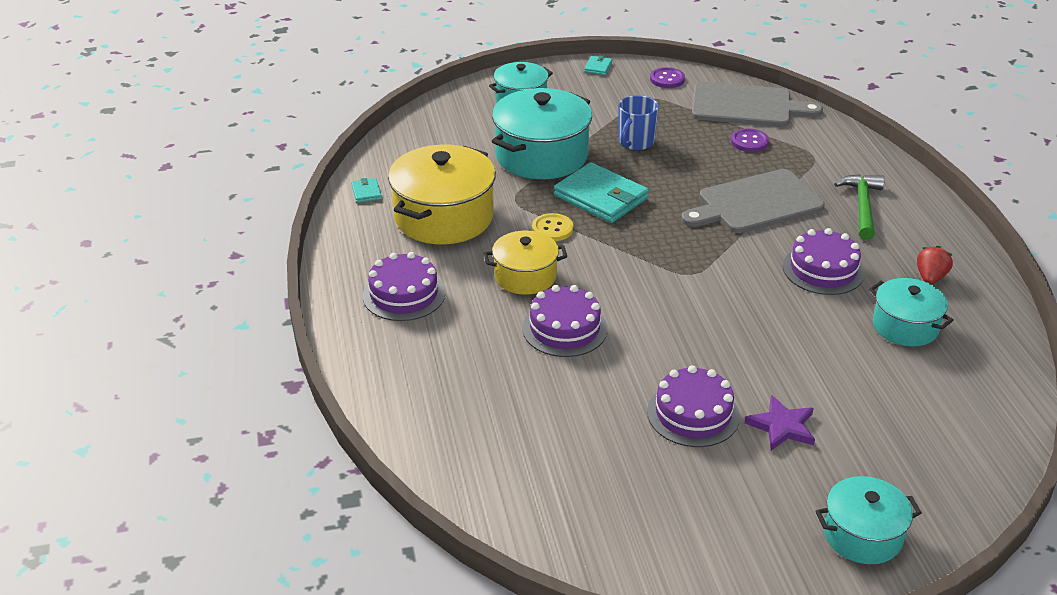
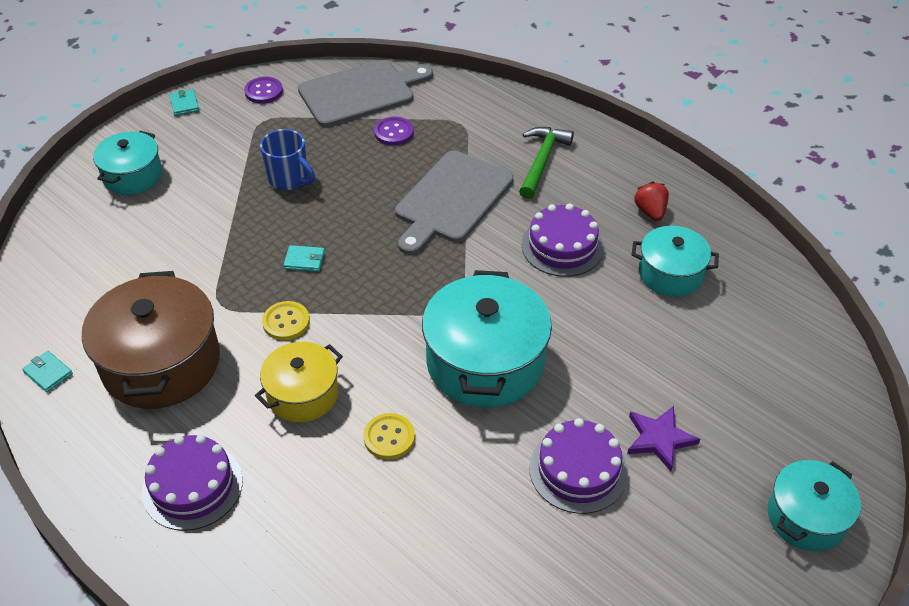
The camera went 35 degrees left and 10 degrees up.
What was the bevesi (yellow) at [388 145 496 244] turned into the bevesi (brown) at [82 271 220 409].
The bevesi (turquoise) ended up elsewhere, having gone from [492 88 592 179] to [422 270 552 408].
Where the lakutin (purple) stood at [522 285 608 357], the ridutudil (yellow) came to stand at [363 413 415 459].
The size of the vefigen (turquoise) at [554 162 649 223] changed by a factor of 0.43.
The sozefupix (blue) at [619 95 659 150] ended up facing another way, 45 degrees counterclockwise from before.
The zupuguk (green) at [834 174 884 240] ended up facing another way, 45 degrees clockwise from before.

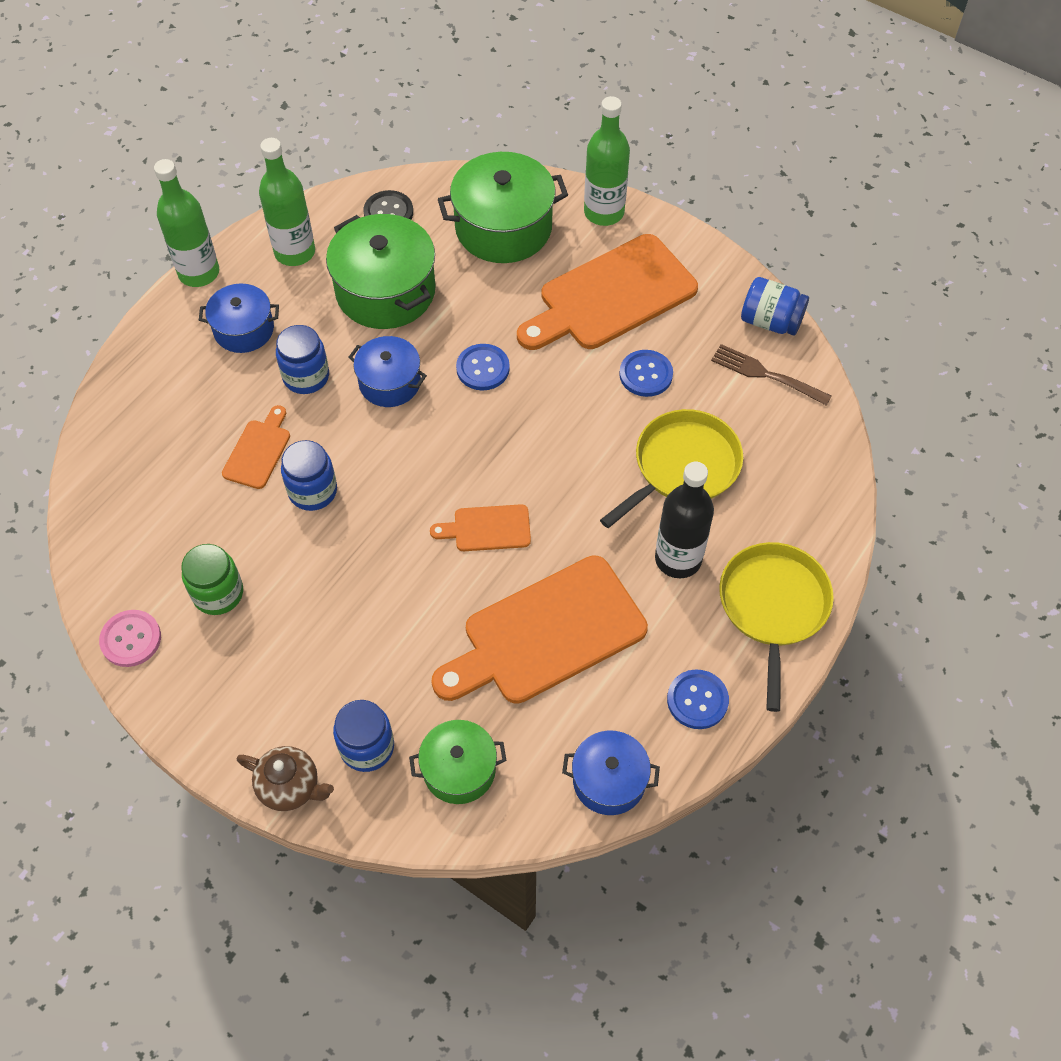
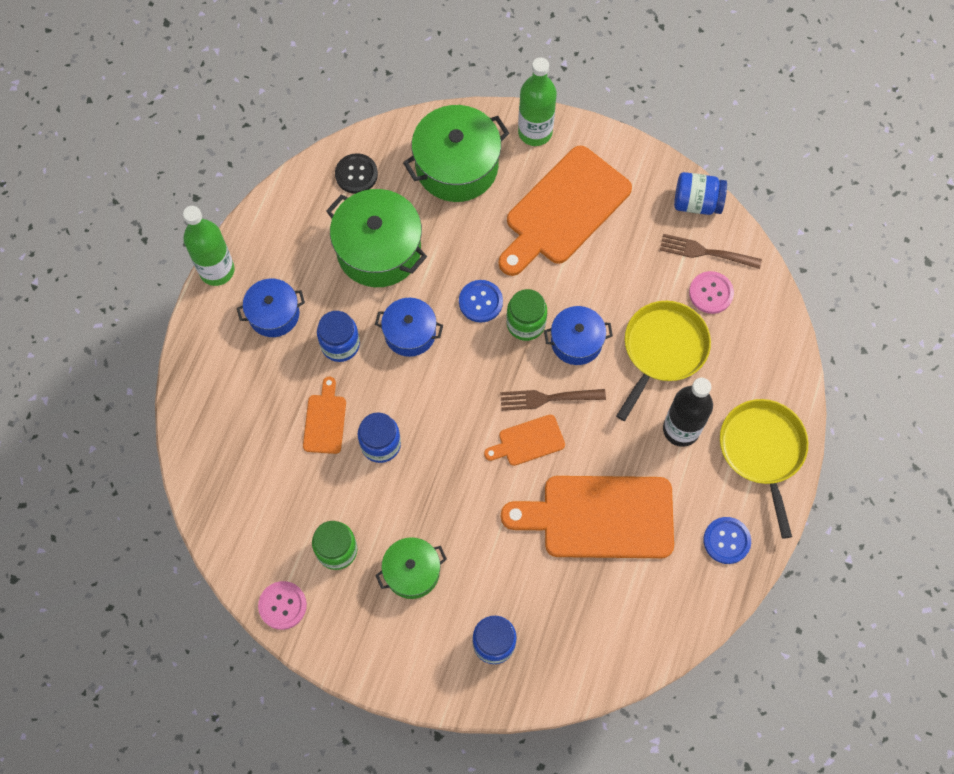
The camera went 15 degrees left and 10 degrees up.
The second view lost the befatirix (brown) at [237 746 334 811].
The second view lost the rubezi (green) at [259 138 315 266].
The bevesi (green) ended up elsewhere, having gone from [409 720 507 804] to [375 537 447 599].
The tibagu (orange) at [431 555 648 704] ended up facing another way, 45 degrees clockwise from before.
The bevesi (blue) ended up elsewhere, having gone from [562 730 660 815] to [544 306 613 365].
The second view lost the ridutudil (blue) at [619 350 673 397].
The second view gained the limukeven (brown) at [500 389 606 411].
The second view gained the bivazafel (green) at [506 289 547 341].
The second view gained the ridutudil (pink) at [689 271 734 314].

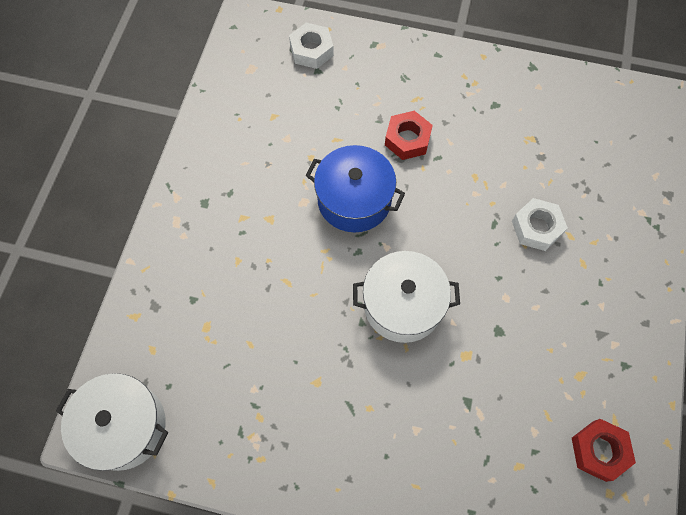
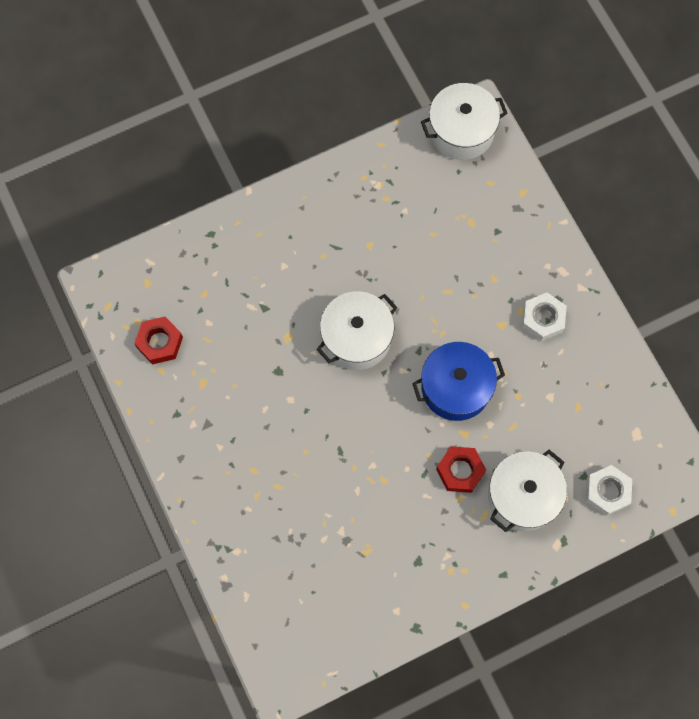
The camera went 140 degrees right and 5 degrees up.
The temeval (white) ended up elsewhere, having gone from [512 198 568 251] to [522 293 567 341].
The second view gained the bevesi (white) at [488 450 567 532].

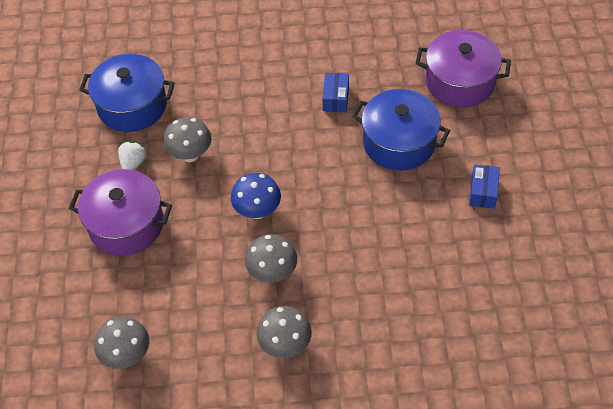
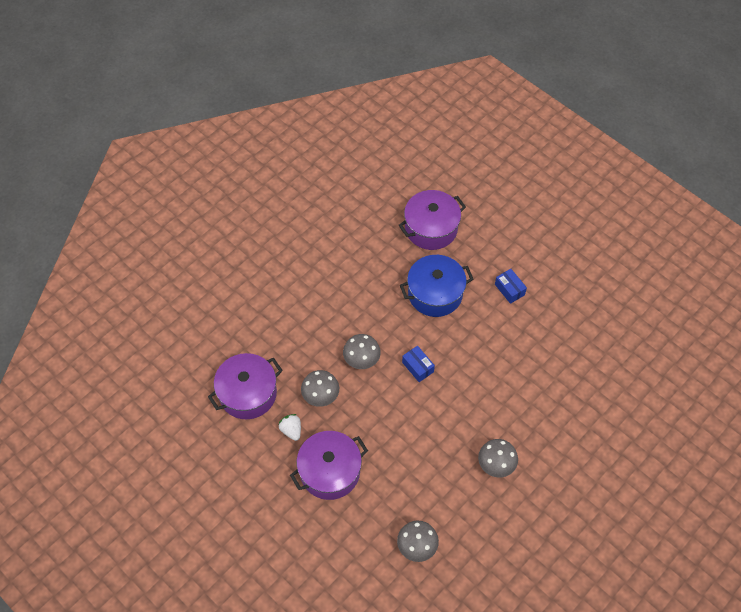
The camera went 45 degrees left and 5 degrees up.
What was the bevesi (blue) at [79 54 175 132] turned into the bevesi (purple) at [208 353 283 419].
The second view lost the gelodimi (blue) at [231 173 281 219].
The gelodimi (grey) ended up elsewhere, having gone from [245 234 297 283] to [343 334 381 369].
The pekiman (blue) ended up elsewhere, having gone from [323 73 349 112] to [402 346 435 382].

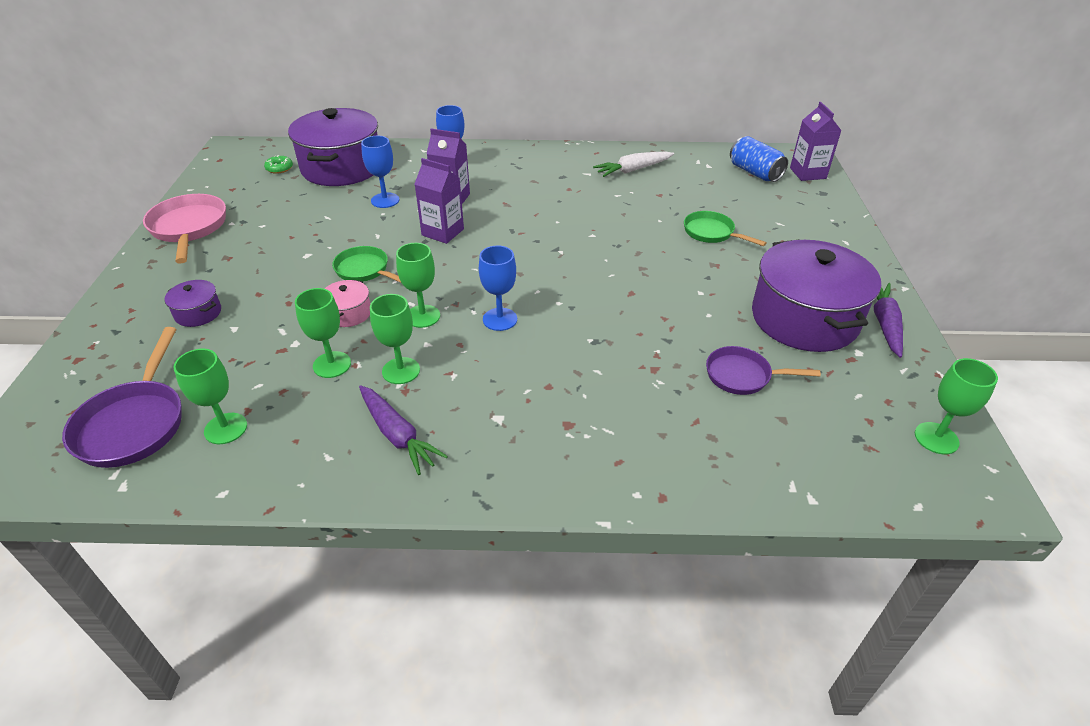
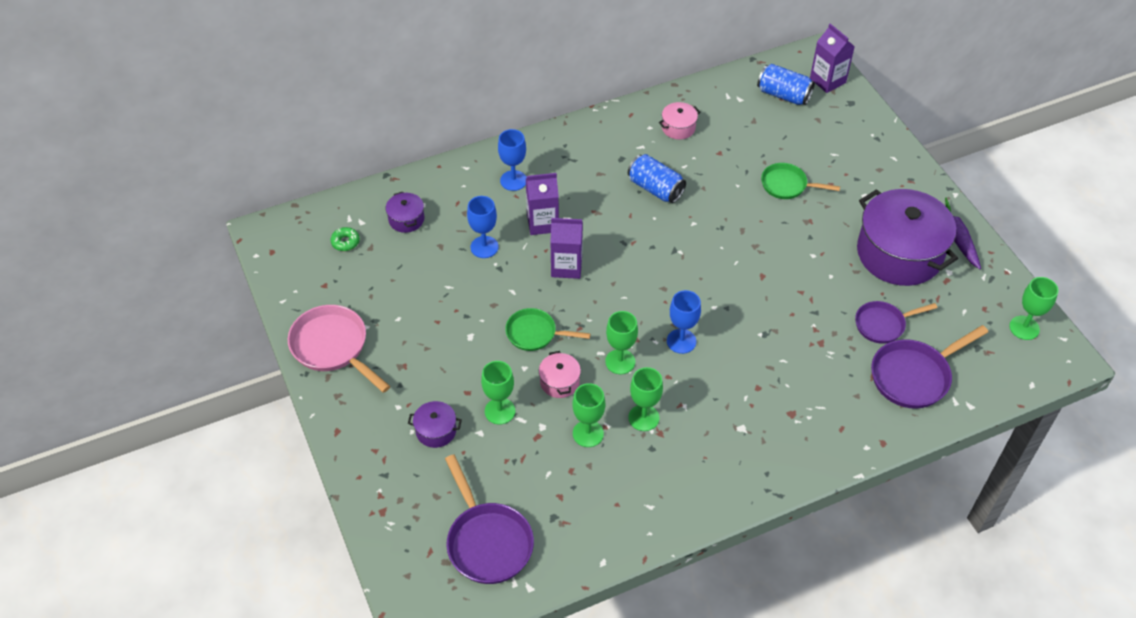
The camera went 25 degrees left and 10 degrees up.
The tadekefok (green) ended up elsewhere, having gone from [173 349 247 444] to [481 361 515 425].
The size of the bevesi (purple) at [288 108 378 186] changed by a factor of 0.43.
The second view lost the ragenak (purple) at [359 385 448 475].
Where the ragenak (white) stood at [593 152 674 177], the bevesi (pink) came to stand at [659 102 700 140].
The second view gained the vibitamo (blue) at [628 154 686 203].
The second view gained the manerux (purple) at [871 325 988 409].

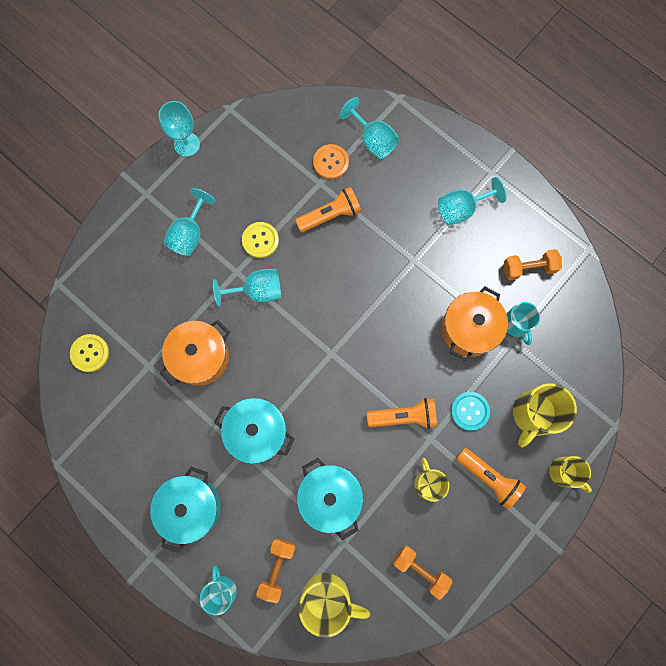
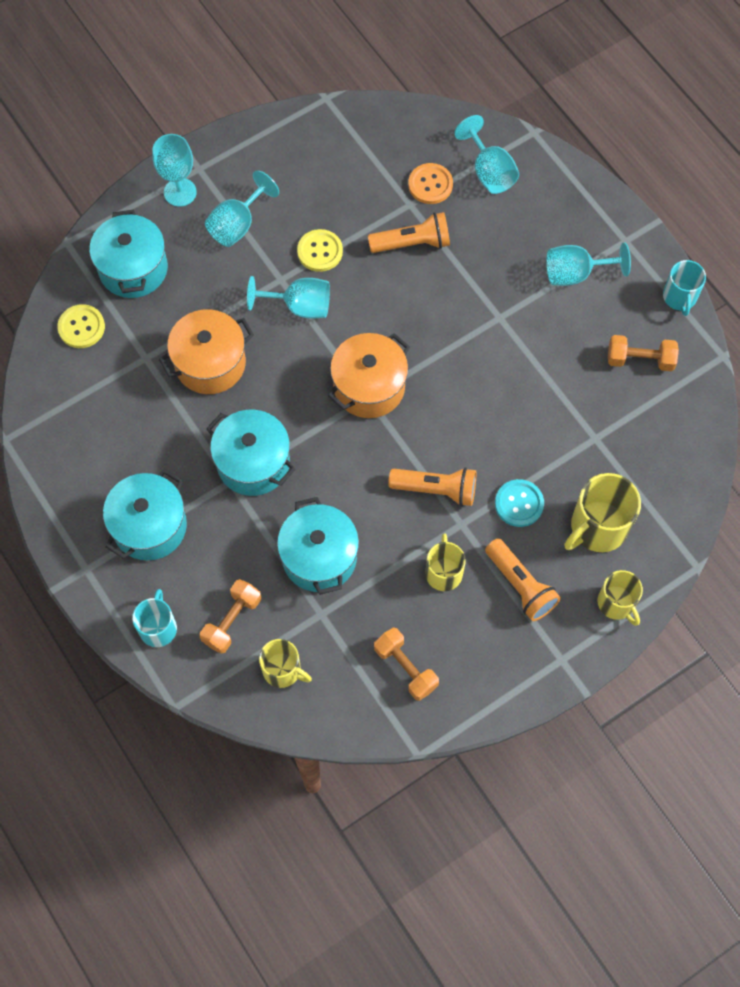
The camera went 15 degrees right and 10 degrees down.
The tadekefok (turquoise) ended up elsewhere, having gone from [159 101 200 157] to [152 134 197 207].
The size of the sozefupix (yellow) at [299 573 370 638] changed by a factor of 0.63.
The bevesi (orange) ended up elsewhere, having gone from [441 286 508 361] to [328 333 410 418].
The sozefupix (turquoise) ended up elsewhere, having gone from [506 302 540 345] to [663 260 706 316].
The second view gained the bevesi (turquoise) at [89 210 168 298].

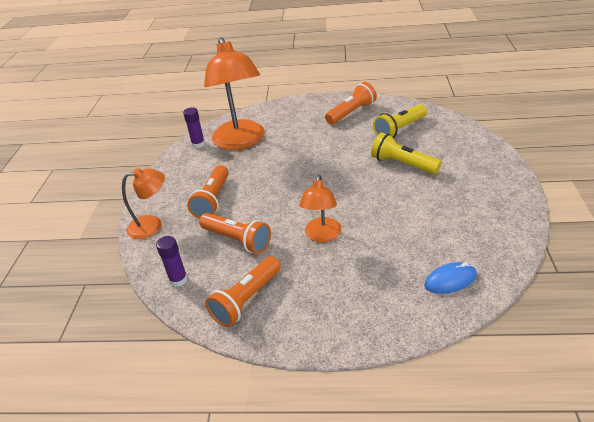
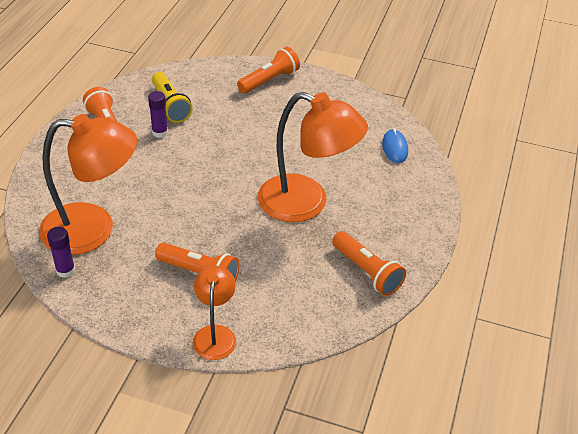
The camera went 80 degrees left and 5 degrees up.
The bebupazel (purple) ended up elsewhere, having gone from [156 236 188 287] to [148 91 168 138].
The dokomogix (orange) ended up elsewhere, having gone from [199 213 271 254] to [237 47 300 94].
The size of the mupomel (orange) at [299 175 341 242] changed by a factor of 1.87.
The second view lost the dokomogix (yellow) at [371 132 441 174].

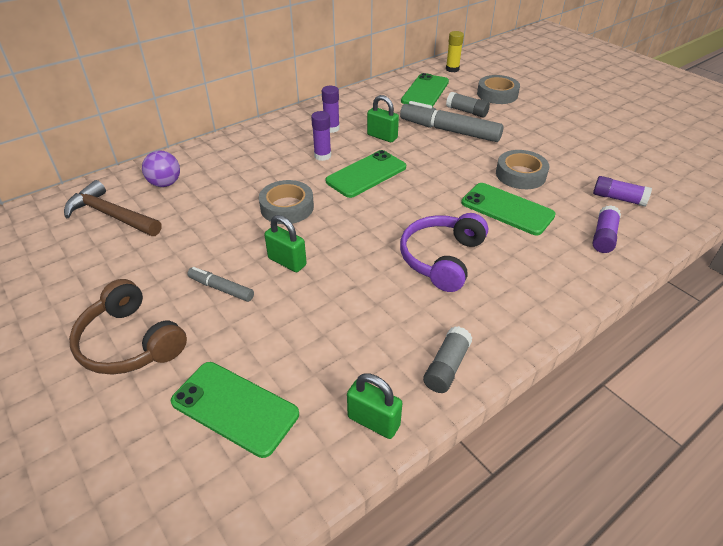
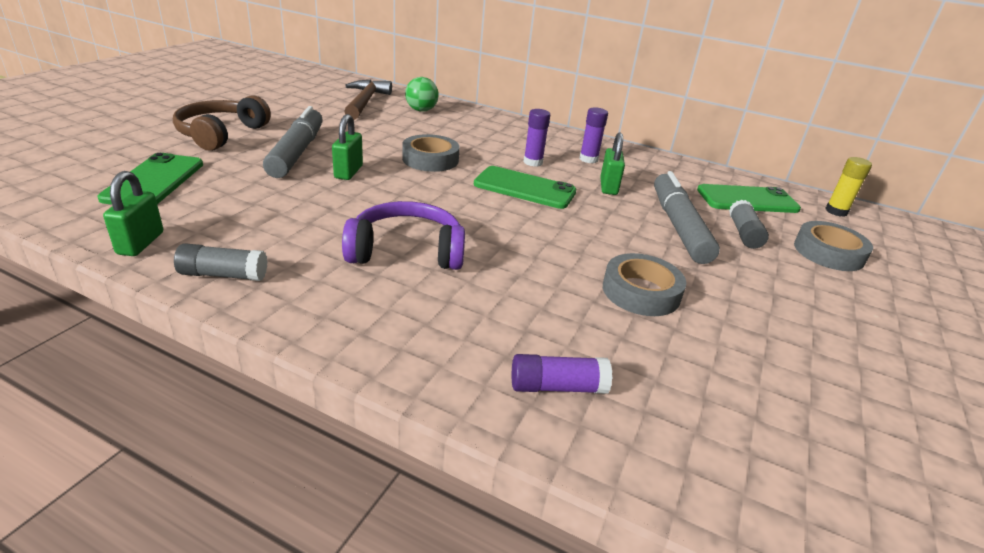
The camera went 60 degrees right and 10 degrees down.
What was the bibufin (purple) at [142 151 180 187] turned into the bibufin (green) at [405 77 439 112].
The size of the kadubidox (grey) at [187 267 254 302] changed by a factor of 1.94.
The second view lost the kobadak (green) at [461 183 556 235].
The second view lost the bebupazel (purple) at [593 176 652 207].

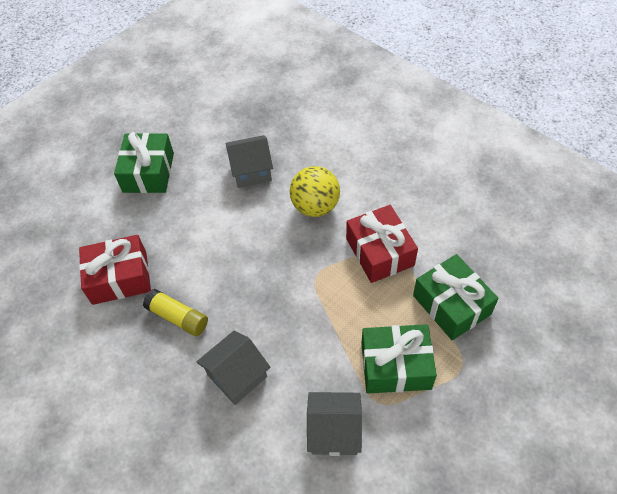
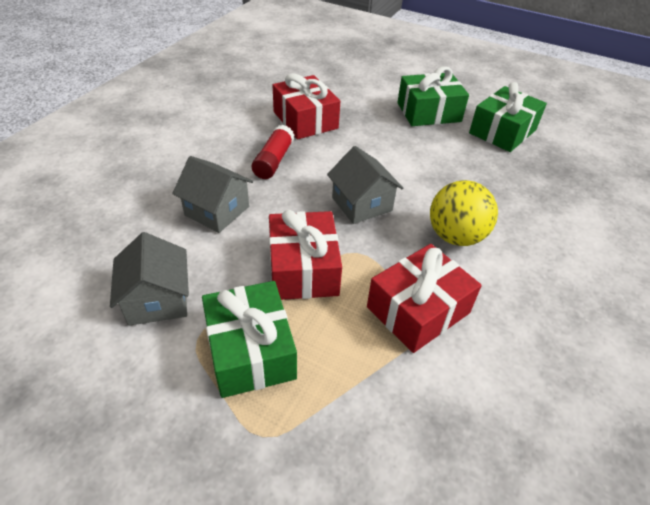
The camera went 70 degrees right and 10 degrees down.
What was the bebupazel (yellow) at [143 289 208 336] turned into the bebupazel (red) at [252 125 294 179].
The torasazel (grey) ended up elsewhere, having gone from [226 135 273 188] to [327 146 403 224].
The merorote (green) ended up elsewhere, having gone from [413 254 499 340] to [469 82 547 152].
The second view gained the merorote (red) at [269 210 342 300].

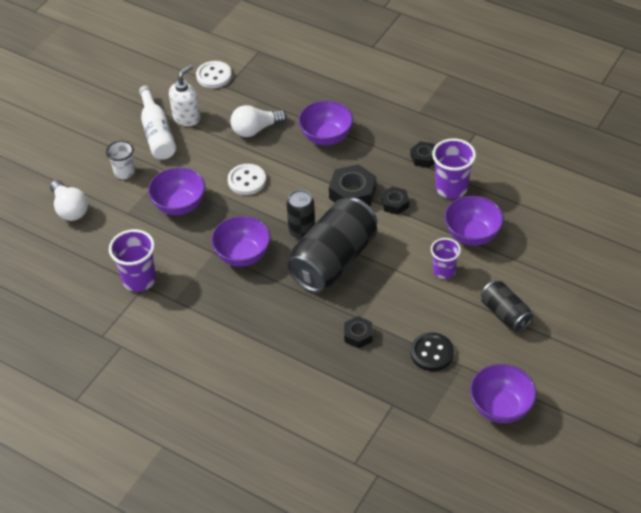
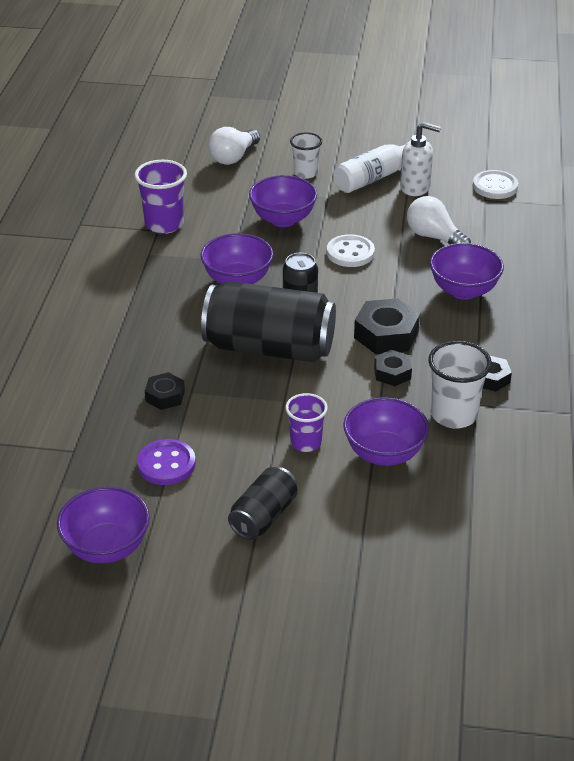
The camera went 65 degrees right and 10 degrees down.
What was the ridutudil (black) at [411 333 454 371] turned into the ridutudil (purple) at [137 439 196 485].
What was the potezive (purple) at [432 138 476 199] turned into the potezive (white) at [428 341 492 429].

